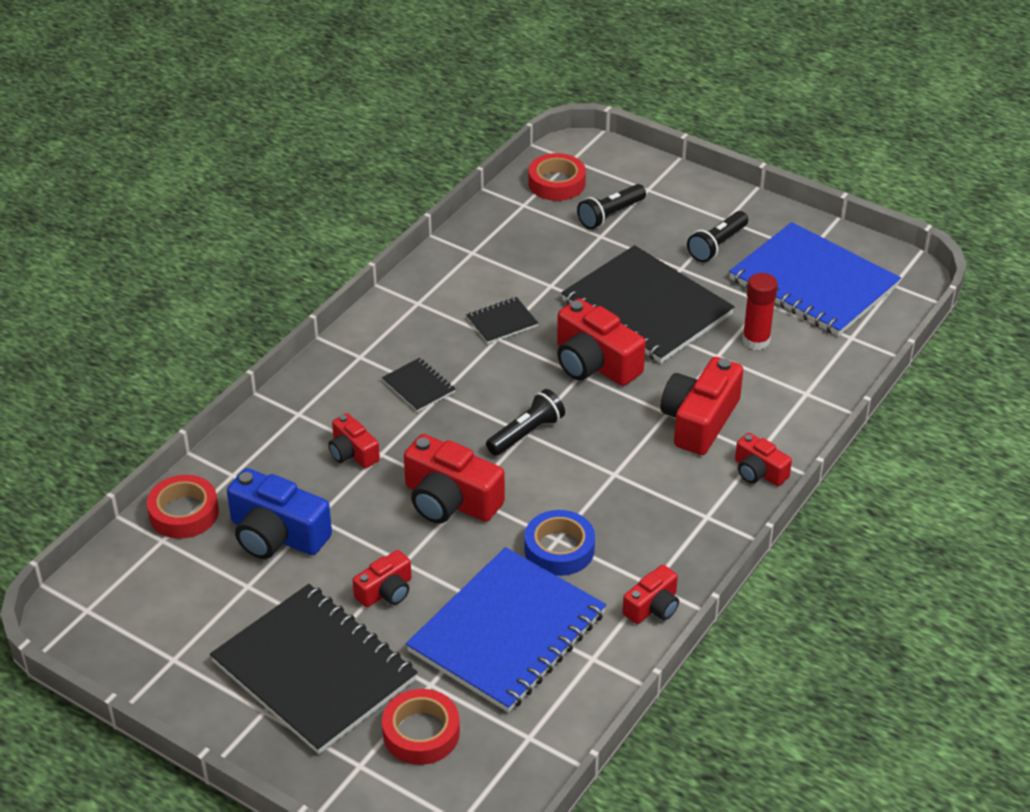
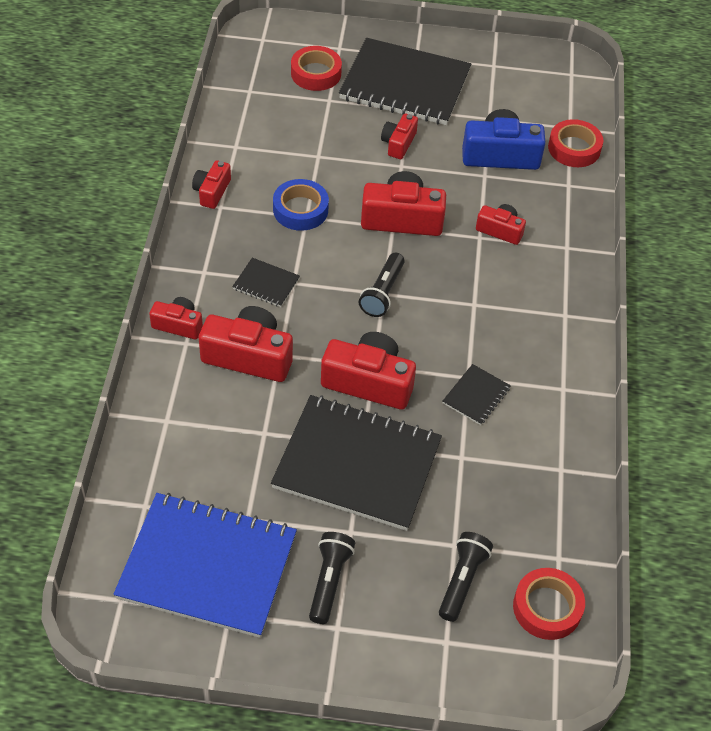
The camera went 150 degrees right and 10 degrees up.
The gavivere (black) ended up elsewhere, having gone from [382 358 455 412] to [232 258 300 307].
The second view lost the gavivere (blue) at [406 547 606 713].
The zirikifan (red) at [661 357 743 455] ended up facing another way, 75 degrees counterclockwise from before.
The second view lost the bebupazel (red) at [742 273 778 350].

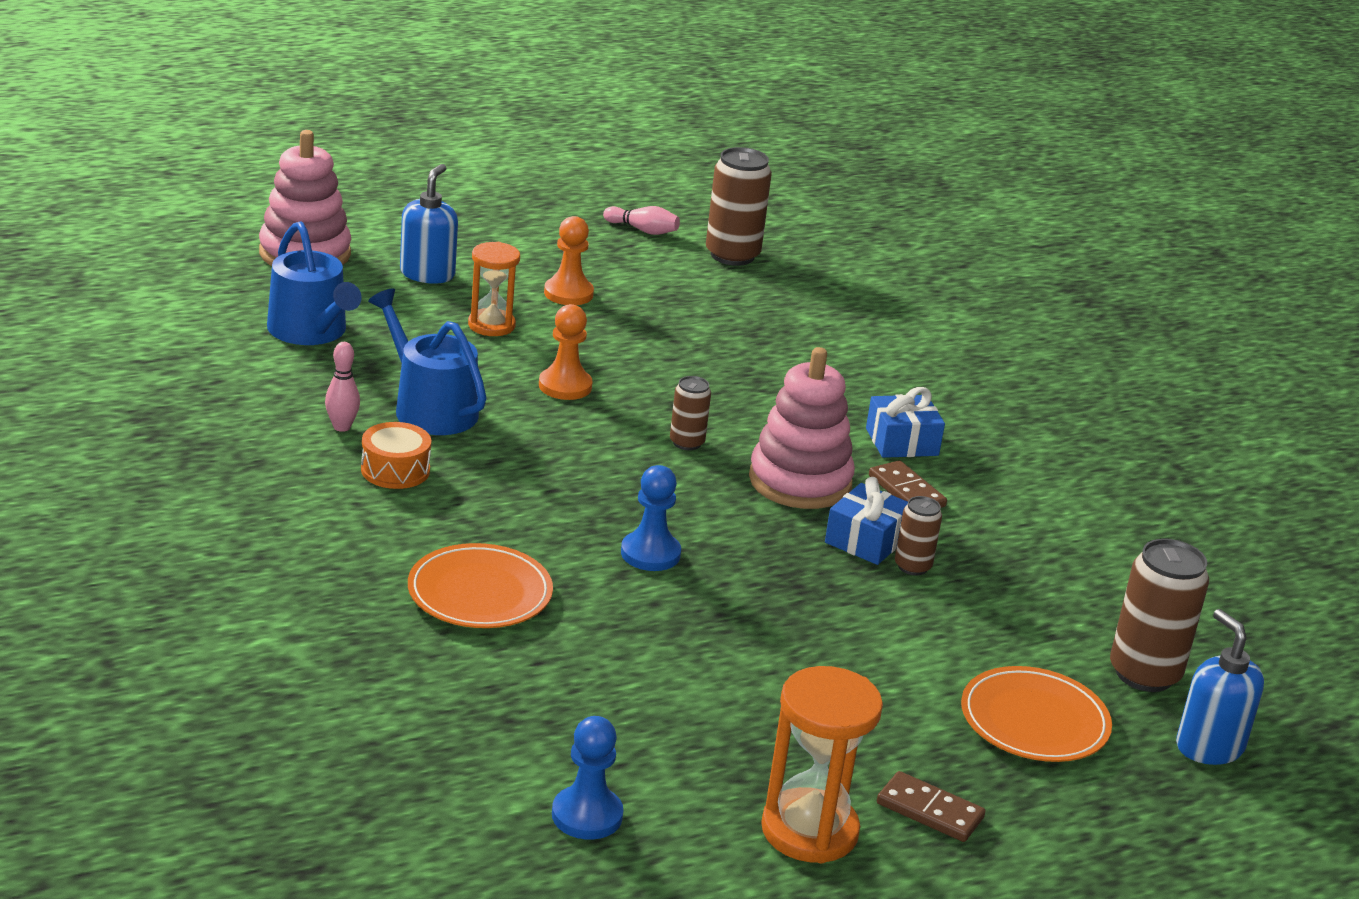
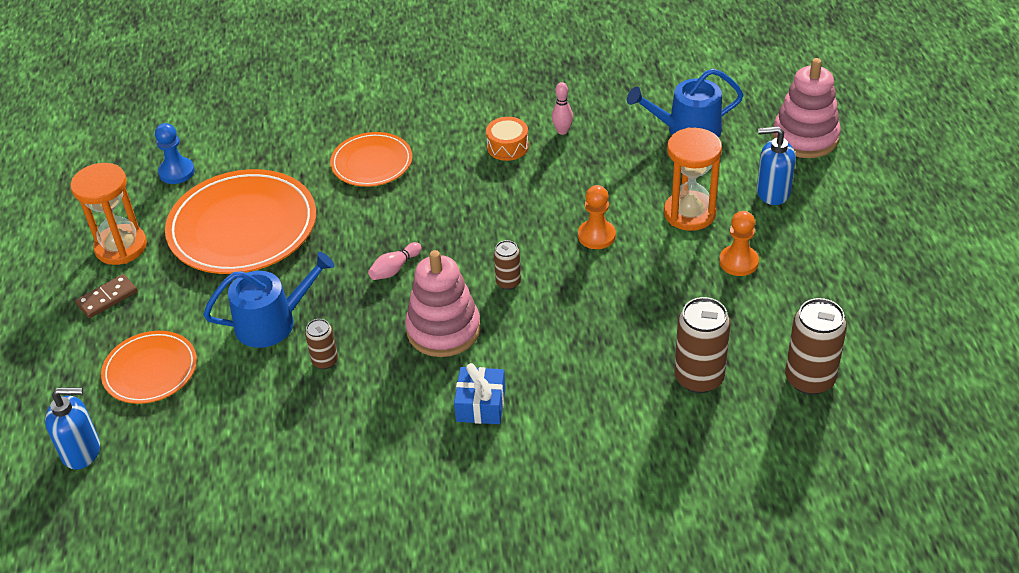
The camera went 115 degrees right and 15 degrees up.
The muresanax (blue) ended up elsewhere, having gone from [368 288 487 435] to [203 252 335 348].
The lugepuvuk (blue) at [400 164 458 284] ended up facing another way, 150 degrees clockwise from before.
The size of the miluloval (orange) at [468 242 520 336] changed by a factor of 1.51.
The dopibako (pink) ended up elsewhere, having gone from [603 206 680 235] to [368 242 422 280].
The second view lost the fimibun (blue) at [621 465 681 571].
The second view lost the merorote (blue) at [825 477 908 565].
The second view lost the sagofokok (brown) at [869 460 947 508].
The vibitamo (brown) ended up elsewhere, having gone from [1110 539 1209 692] to [674 297 731 393].
The second view gained the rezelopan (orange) at [165 169 316 274].

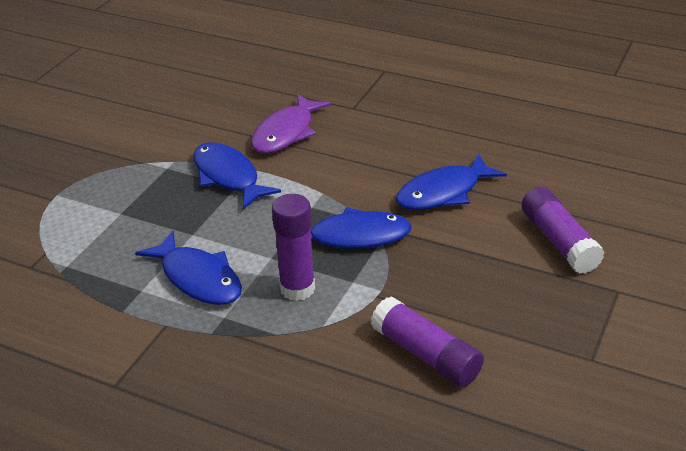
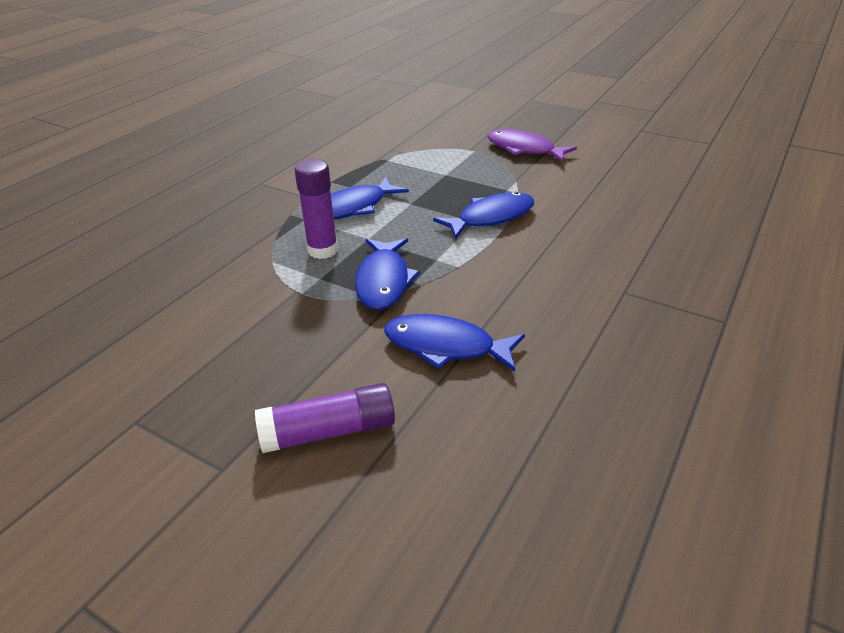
The camera went 95 degrees right and 0 degrees up.
The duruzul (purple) ended up elsewhere, having gone from [251 94 331 154] to [487 129 577 162].
The second view lost the bebupazel (purple) at [371 296 484 387].
The duruzul (blue) at [396 153 507 210] ended up facing another way, 45 degrees counterclockwise from before.

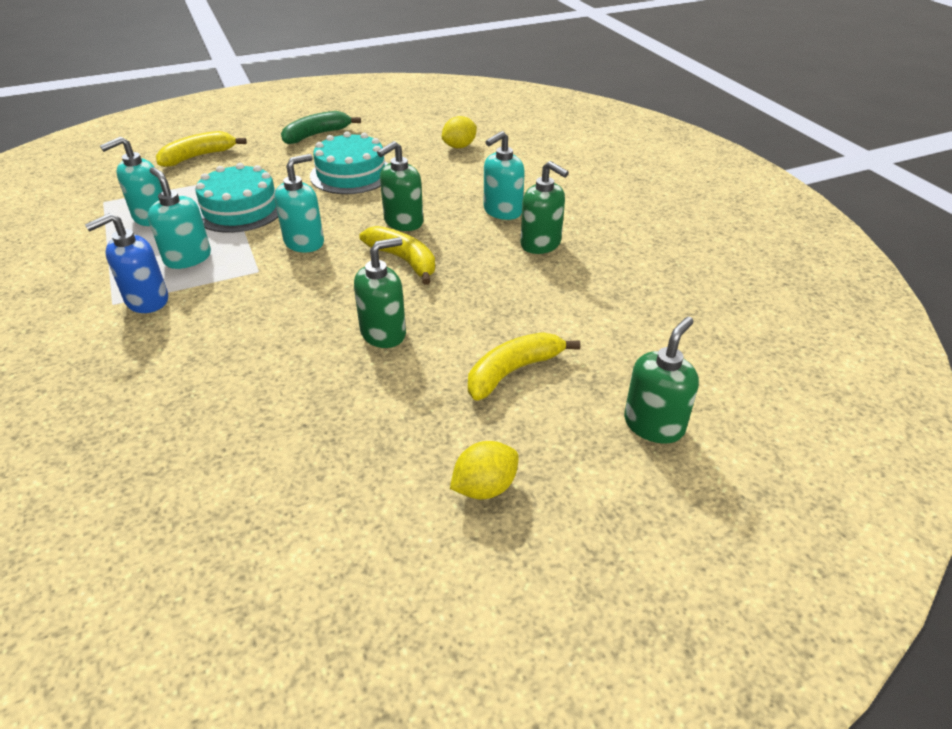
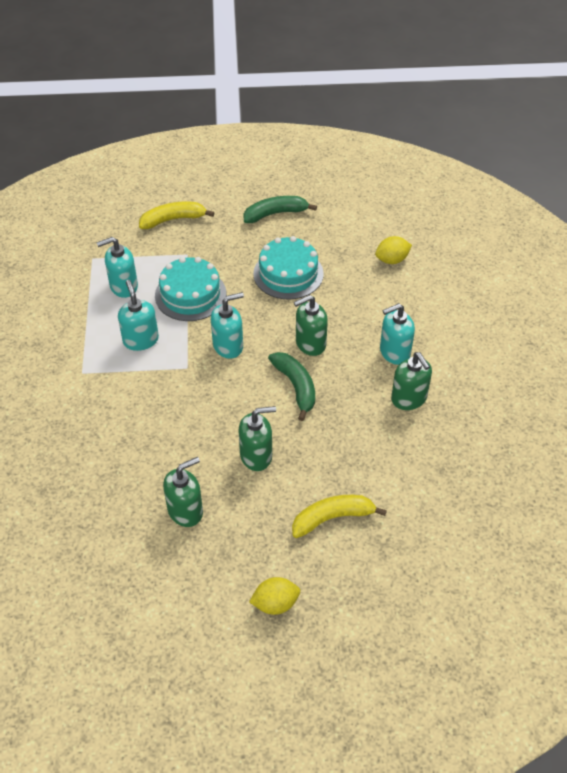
The camera went 20 degrees right and 10 degrees up.
The second view lost the lugepuvuk (blue) at [85 213 168 313].
What was the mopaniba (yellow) at [359 226 435 285] turned into the mopaniba (green) at [268 352 315 421].
The lugepuvuk (green) ended up elsewhere, having gone from [624 317 699 444] to [163 457 203 527].

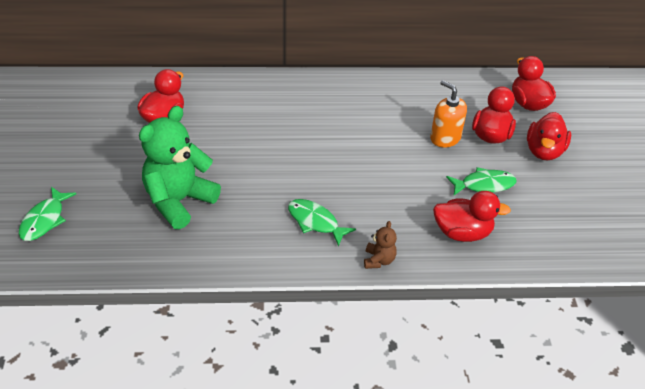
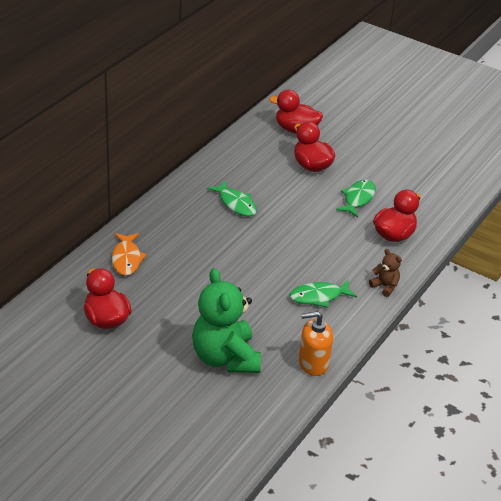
The camera went 55 degrees left and 5 degrees down.
The duruzul (green) ended up elsewhere, having gone from [19 187 76 241] to [207 181 257 216].
The lugepuvuk (orange) ended up elsewhere, having gone from [430 80 467 147] to [299 311 333 376].
The second view lost the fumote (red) at [527 112 571 160].
The second view gained the duruzul (orange) at [112 233 147 276].

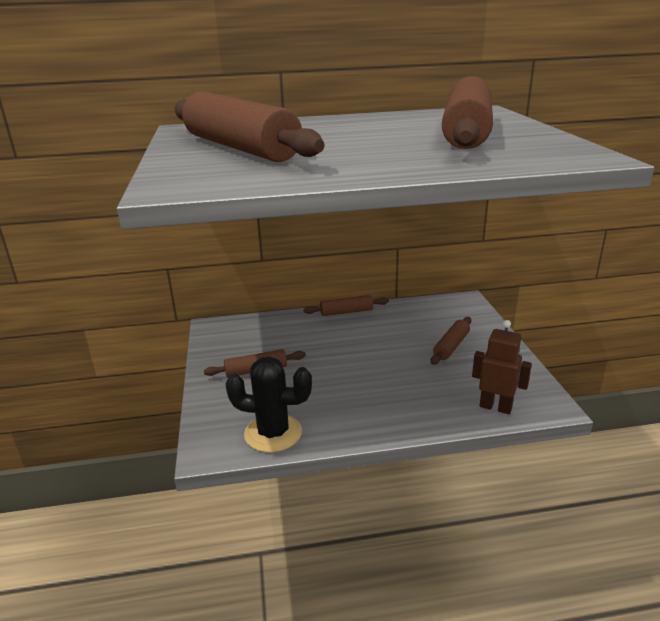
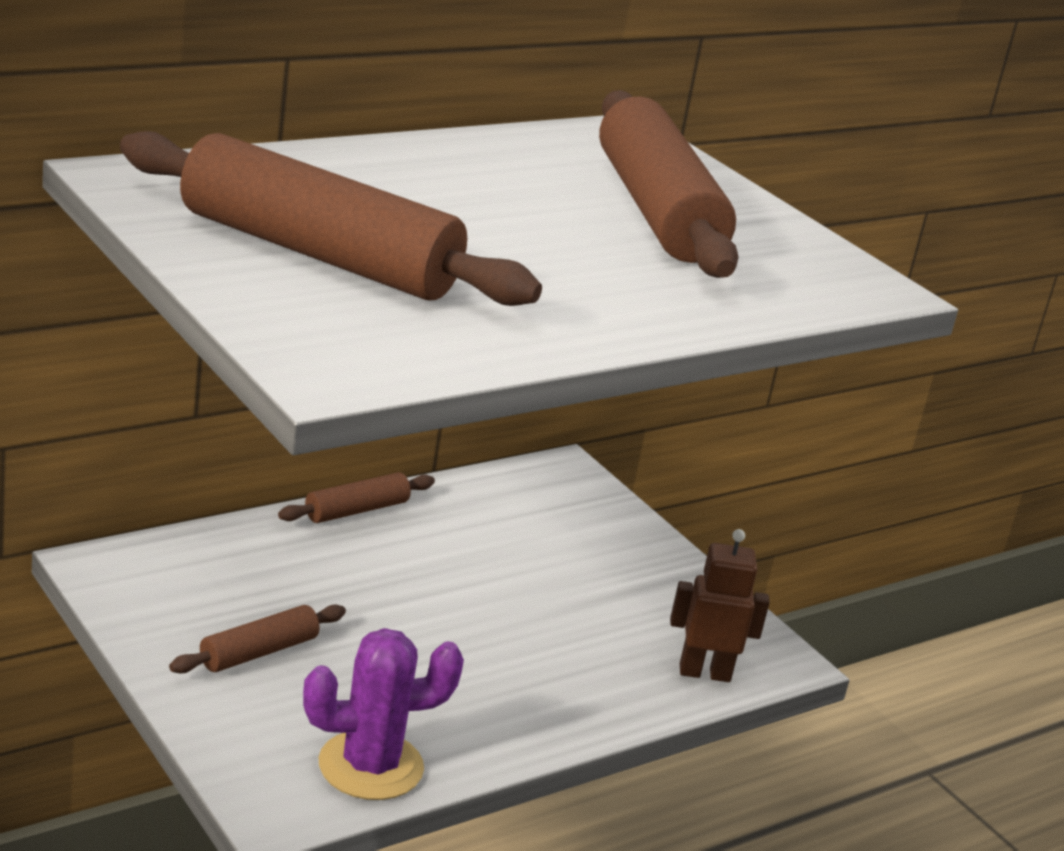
The camera went 30 degrees left and 0 degrees up.
What was the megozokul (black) at [225 356 312 453] turned into the megozokul (purple) at [303 628 464 800].
The second view lost the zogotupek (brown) at [431 317 471 365].

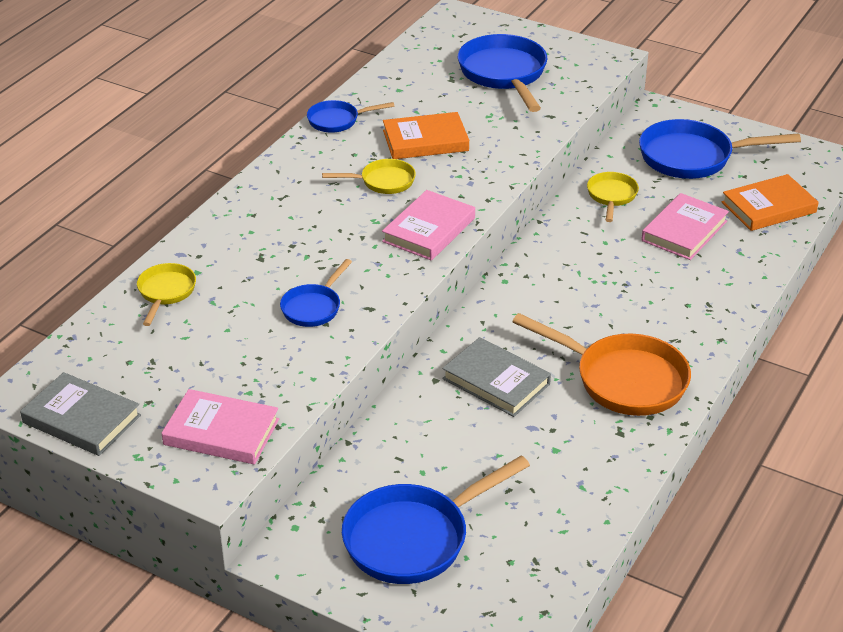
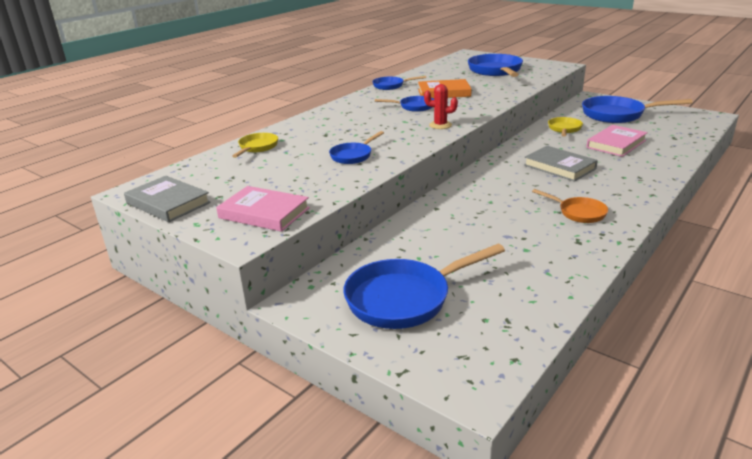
The camera went 10 degrees right and 10 degrees down.
What was the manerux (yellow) at [322 159 416 194] turned into the manerux (blue) at [375 96 434 112].
Where the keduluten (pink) stood at [382 190 475 261], the megozokul (red) came to stand at [424 84 458 129].
The keduluten (grey) ended up elsewhere, having gone from [442 337 551 417] to [524 146 598 182].
The size of the manerux (orange) at [512 313 691 416] changed by a factor of 0.54.
The second view lost the keduluten (orange) at [722 174 819 231].

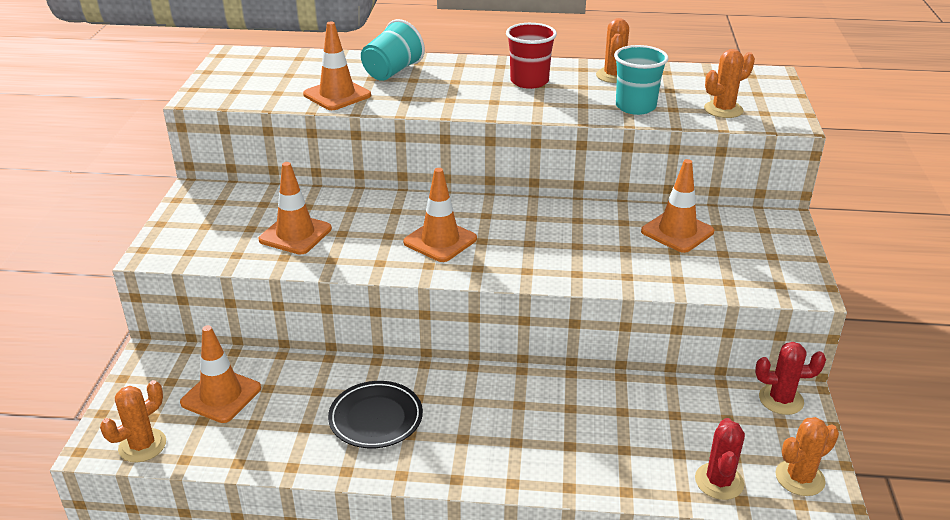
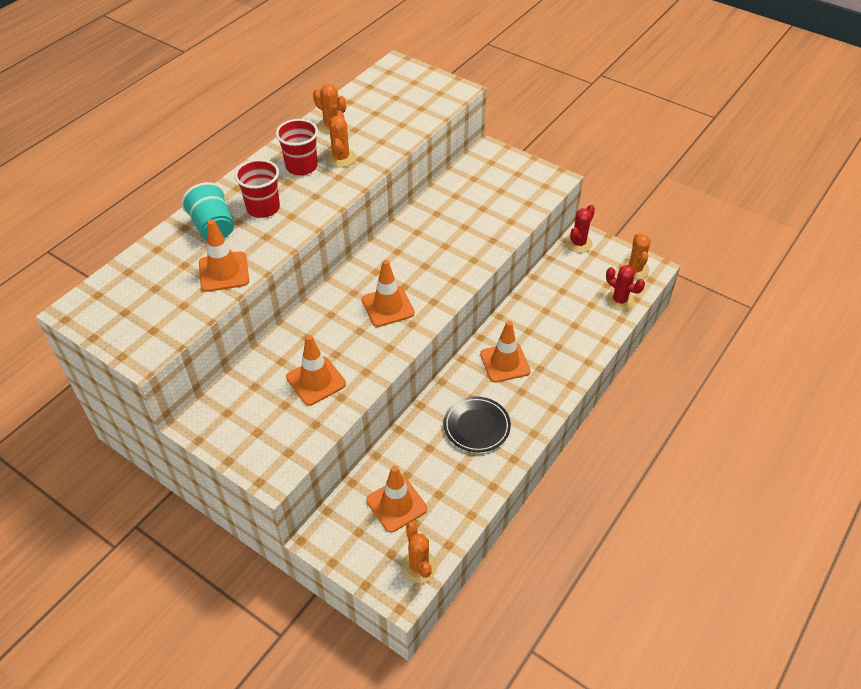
The camera went 60 degrees left and 15 degrees up.
The second view lost the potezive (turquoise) at [614 45 668 115].
The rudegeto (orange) ended up elsewhere, having gone from [641 159 714 253] to [480 321 531 382].
The megozokul (orange) ended up elsewhere, having gone from [704 49 755 118] to [326 111 356 167].
The second view gained the potezive (red) at [234 159 280 218].

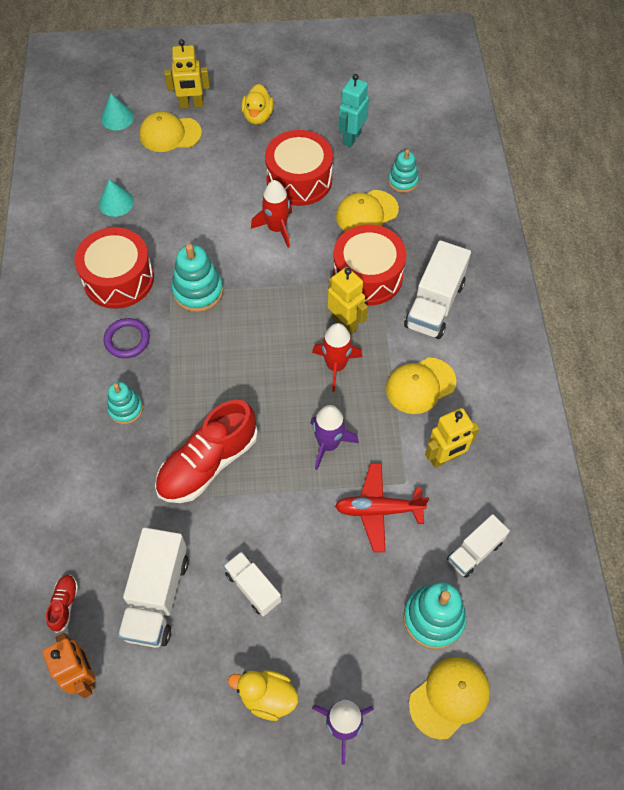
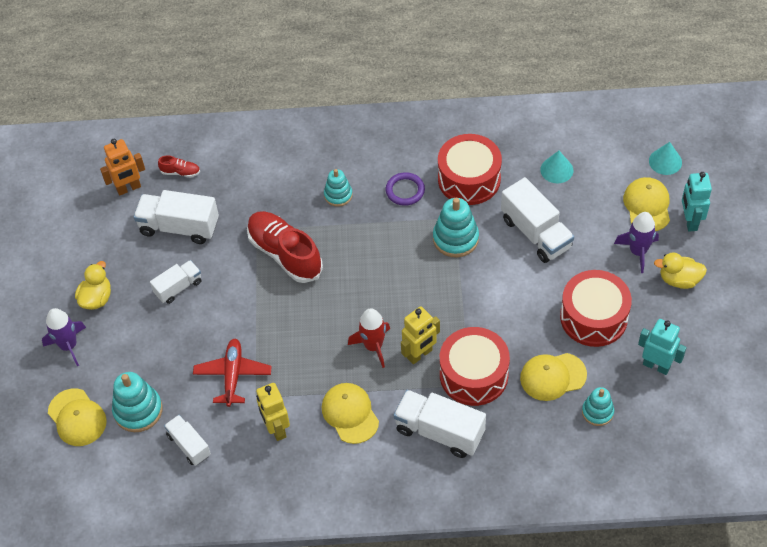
The camera went 95 degrees right and 5 degrees down.
What was the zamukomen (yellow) at [164 39 210 108] turned into the zamukomen (turquoise) at [682 172 712 231].
The second view lost the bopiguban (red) at [251 180 292 248].
The bopiguban (purple) ended up elsewhere, having gone from [310 405 359 470] to [614 212 659 273].
The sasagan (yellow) at [336 190 399 232] ended up facing another way, 75 degrees counterclockwise from before.
The second view gained the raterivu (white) at [501 177 574 263].

